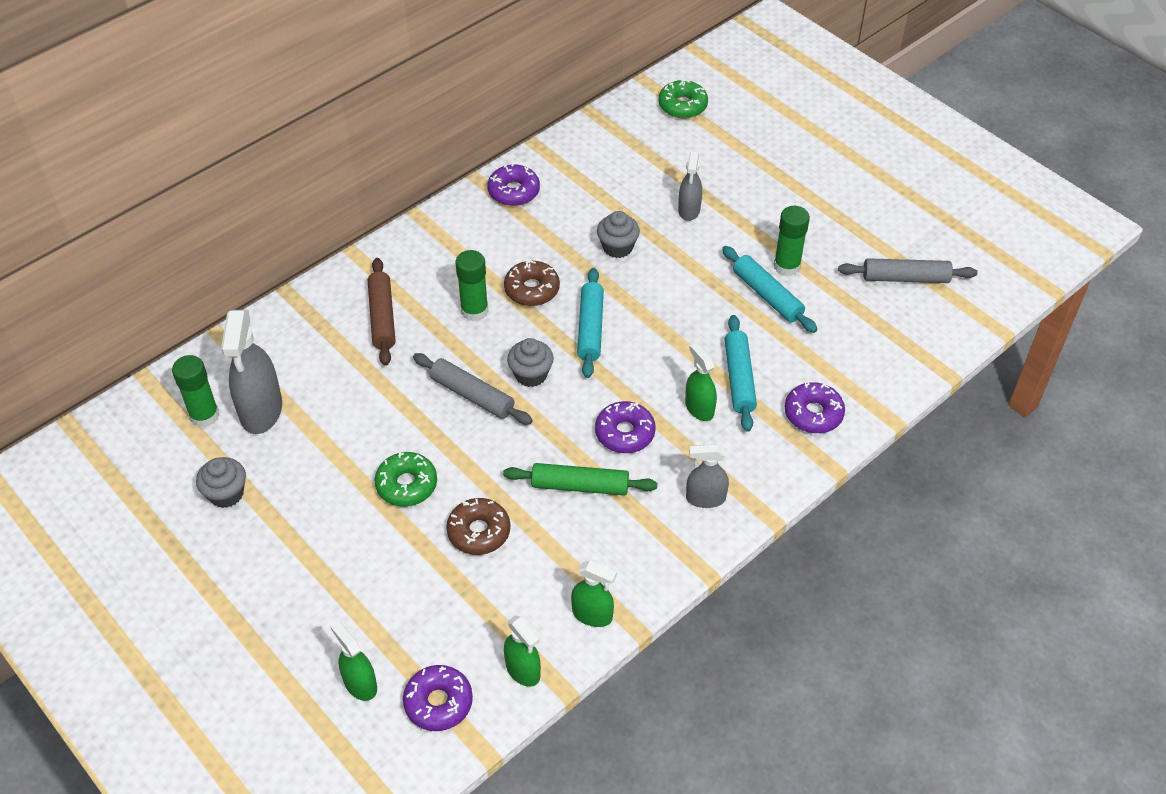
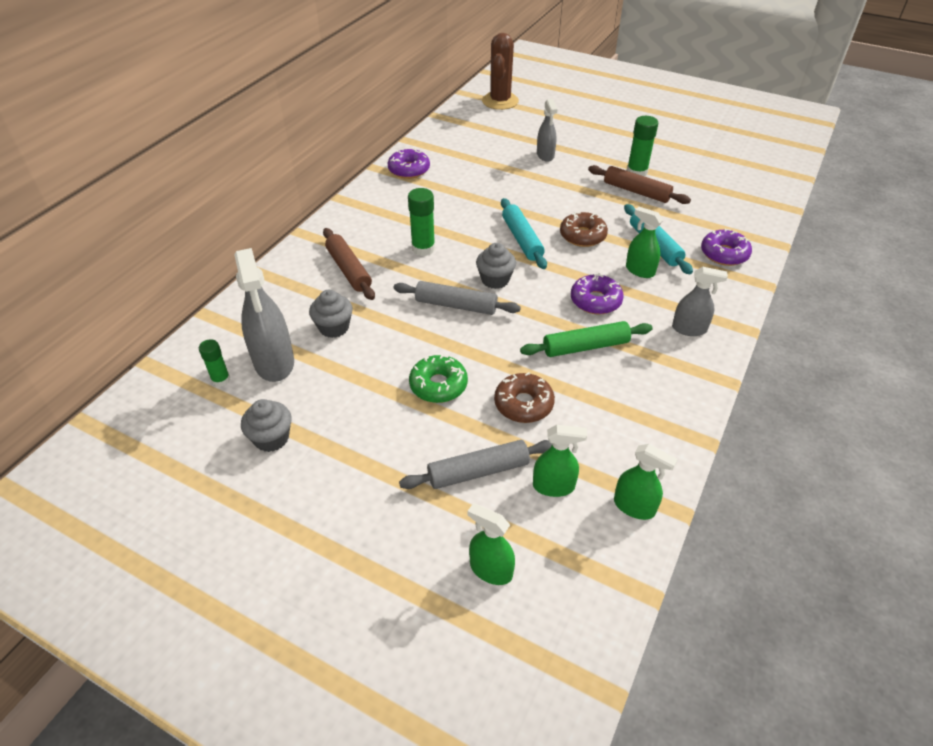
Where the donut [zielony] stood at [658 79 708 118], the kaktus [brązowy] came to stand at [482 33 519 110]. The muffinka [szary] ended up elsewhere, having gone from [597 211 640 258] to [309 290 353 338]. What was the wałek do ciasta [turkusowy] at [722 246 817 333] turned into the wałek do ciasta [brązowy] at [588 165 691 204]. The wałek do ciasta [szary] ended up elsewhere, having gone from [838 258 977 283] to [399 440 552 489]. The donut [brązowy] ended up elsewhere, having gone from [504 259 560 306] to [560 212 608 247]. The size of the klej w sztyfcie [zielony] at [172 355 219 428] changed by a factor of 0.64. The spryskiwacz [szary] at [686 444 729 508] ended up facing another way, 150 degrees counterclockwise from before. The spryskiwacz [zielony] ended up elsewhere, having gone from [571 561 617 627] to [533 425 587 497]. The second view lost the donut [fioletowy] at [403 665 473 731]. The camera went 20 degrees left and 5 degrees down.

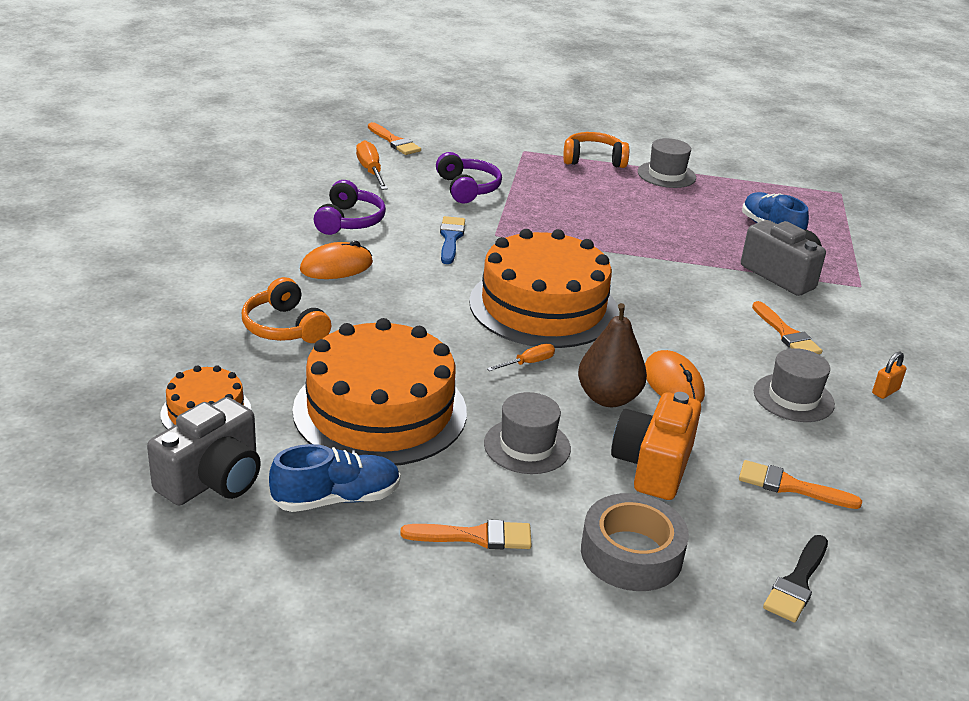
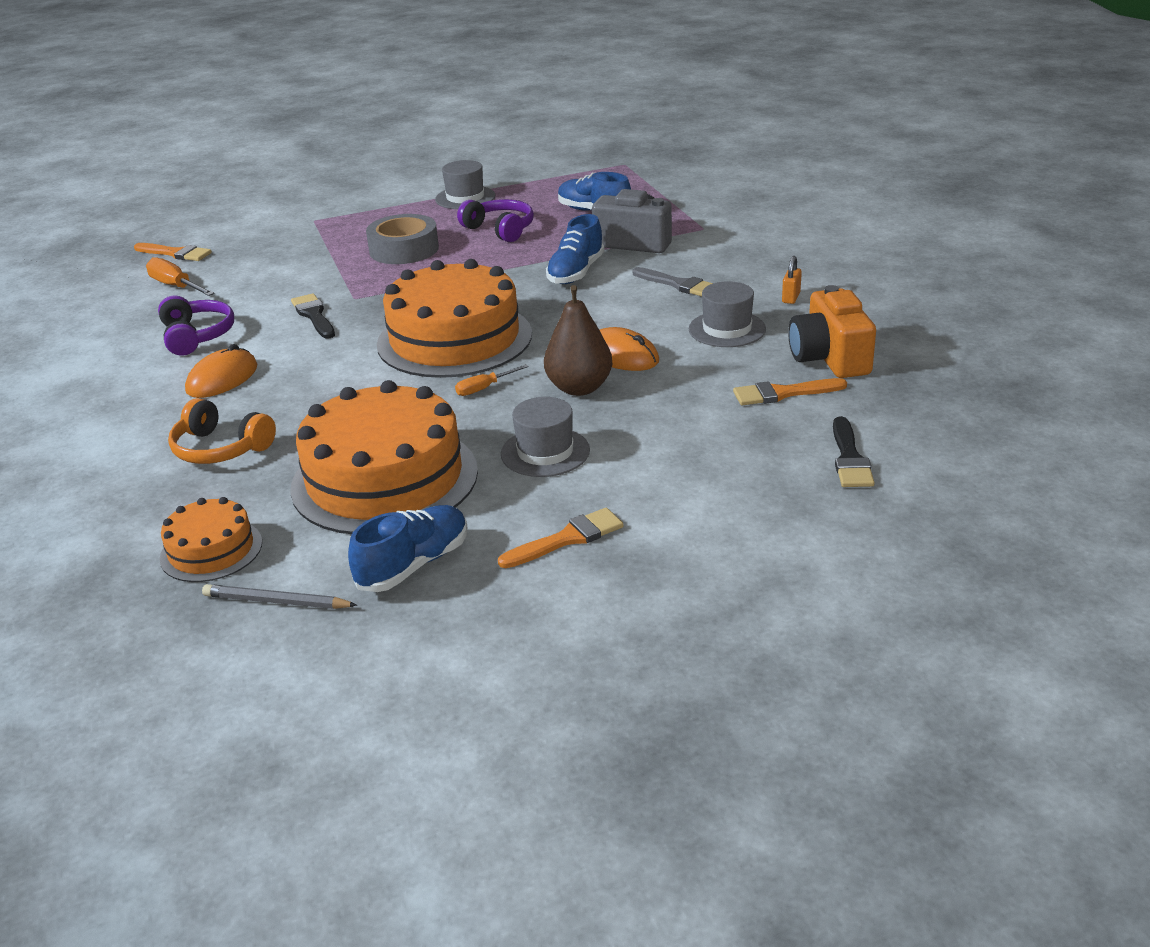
The second view lost the słuchawki [pomarańczowy] at [563 132 629 168]. The słuchawki [fioletowy] ended up elsewhere, having gone from [436 152 502 203] to [457 199 534 242]. What was the pędzel [niebieski] at [440 216 465 264] turned into the pędzel [czarny] at [291 293 335 339]. What was the pędzel [pomarańczowy] at [752 301 823 354] turned into the pędzel [szary] at [633 267 713 296]. The śrubokręt [pomarańczowy] at [487 344 555 371] ended up facing another way, 150 degrees counterclockwise from before. The aparat fotograficzny [pomarańczowy] ended up elsewhere, having gone from [611 392 701 500] to [788 285 876 378]. Where the aparat fotograficzny [szary] stood at [147 397 261 505], the ołówek [szary] came to stand at [202 584 357 609]. The taśma klejąca [szary] ended up elsewhere, having gone from [581 493 689 591] to [366 214 439 264]. The second view gained the but [niebieski] at [546 214 605 284]. The camera went 25 degrees left and 0 degrees up.

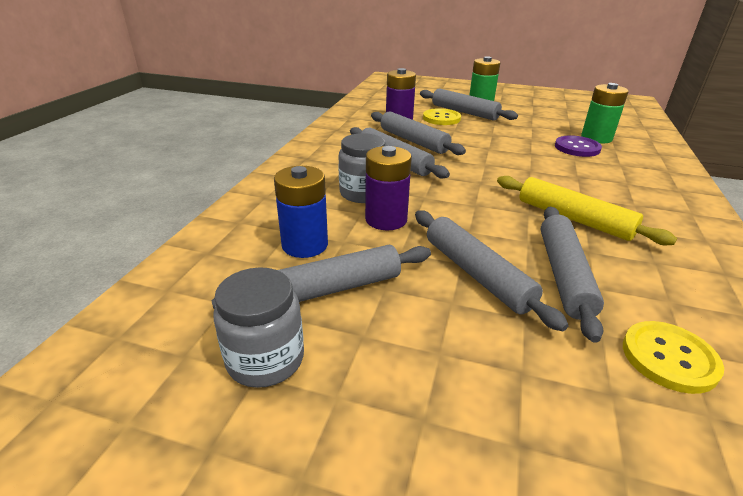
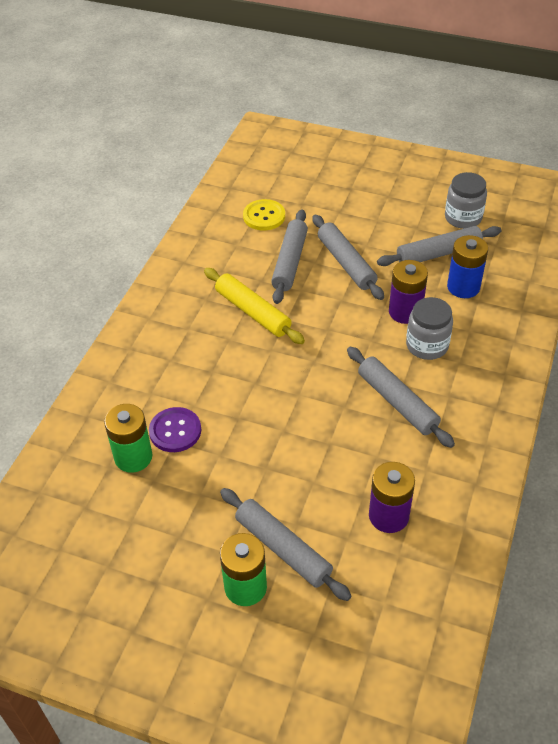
The second view lost the guzik [żółty] at [423 108 461 125]. The second view lost the wałek do ciasta [szary] at [371 111 466 155]. The camera went 175 degrees left and 15 degrees up.

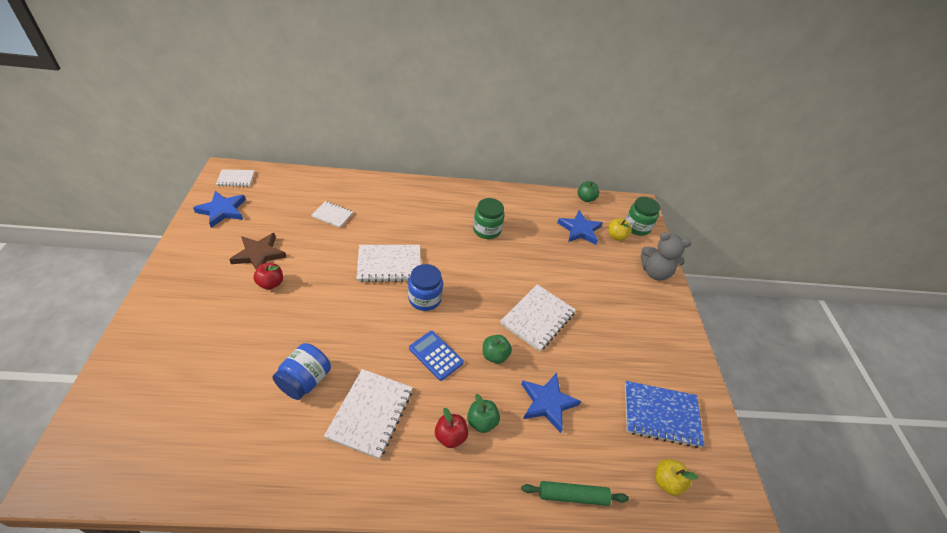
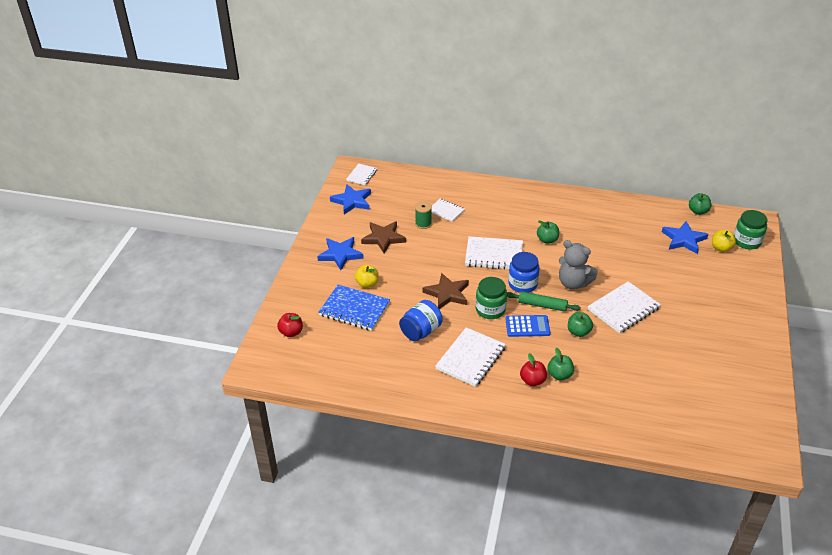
The zeszyt [biały] at [216 169 255 187] ended up facing another way, 75 degrees counterclockwise from before. The słoik [zielony] ended up elsewhere, having gone from [473 198 505 239] to [476 277 507 319]. The miś [szary] ended up elsewhere, having gone from [641 232 692 280] to [559 240 598 290]. The jabłko [czerwony] ended up elsewhere, having gone from [253 263 283 290] to [277 313 303 337]. The kalkulator [niebieski] at [409 331 464 381] ended up facing another way, 120 degrees clockwise from before. The gwiazda [niebieski] ended up elsewhere, having gone from [521 373 581 433] to [317 237 364 270]. The zeszyt [niebieski] ended up elsewhere, having gone from [625 381 704 448] to [318 284 390 331]. The jabłko [żółty] ended up elsewhere, having gone from [655 459 698 496] to [355 265 379 288]. The wałek do ciasta [zielony] ended up elsewhere, having gone from [521 481 629 506] to [507 291 581 312]. The second view gained the szpulka [zielony] at [415 201 432 229]. The second view gained the jabłko [zielony] at [537 221 559 244]. The second view gained the gwiazda [brązowy] at [423 273 469 309]. The camera went 20 degrees right and 5 degrees down.

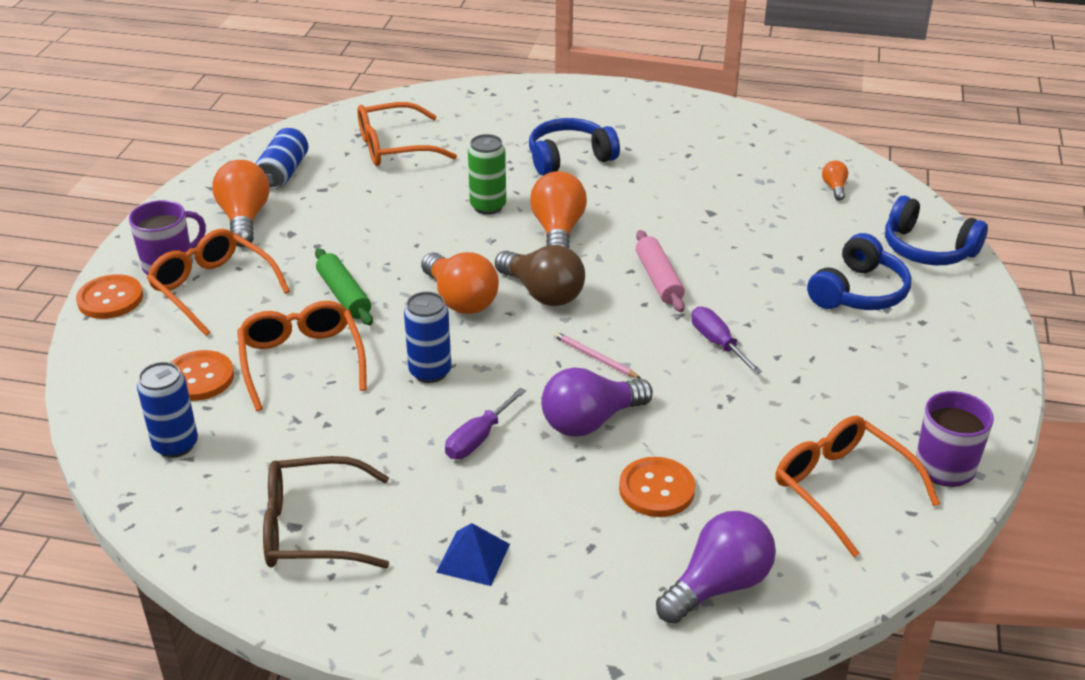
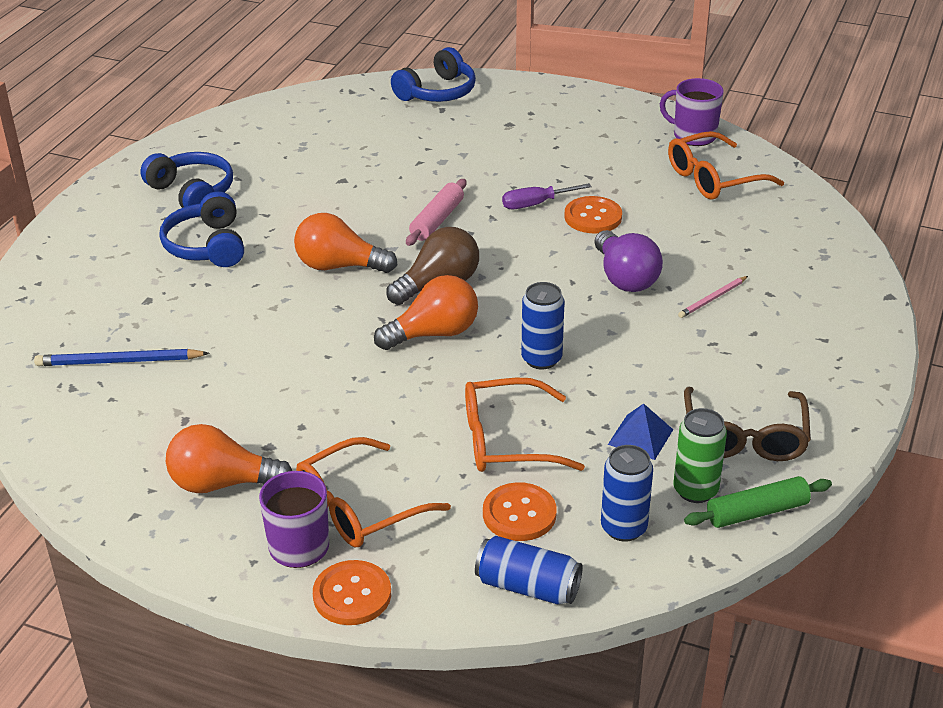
Where the okulary [pomarańczowy] stood at [357 102 457 166], the ołówek [niebieski] came to stand at [34 349 210 366]. The puszka [niebieski] ended up elsewhere, having gone from [256 128 308 190] to [475 536 583 605]. The puszka [zielony] ended up elsewhere, having gone from [468 134 506 214] to [673 408 727 503]. The second view lost the żarówka [pomarańczowy] at [822 161 848 201]. The wałek do ciasta [różowy] at [636 230 685 312] ended up facing another way, 60 degrees counterclockwise from before. The słuchawki [niebieski] ended up elsewhere, having gone from [807 233 911 310] to [140 152 233 208]. The wałek do ciasta [zielony] ended up elsewhere, having gone from [315 248 373 325] to [684 476 832 528]. The ołówek [różowy] ended up elsewhere, having gone from [553 331 641 379] to [678 276 748 318]. The second view lost the śrubokręt [fioletowy] at [445 388 526 459]. The guzik [pomarańczowy] ended up elsewhere, having gone from [619 457 695 517] to [564 196 622 234]. The second view lost the żarówka [fioletowy] at [656 511 776 624]. The piramida [niebieski] ended up elsewhere, having gone from [436 523 510 586] to [608 404 673 460]. The camera went 80 degrees left and 0 degrees up.

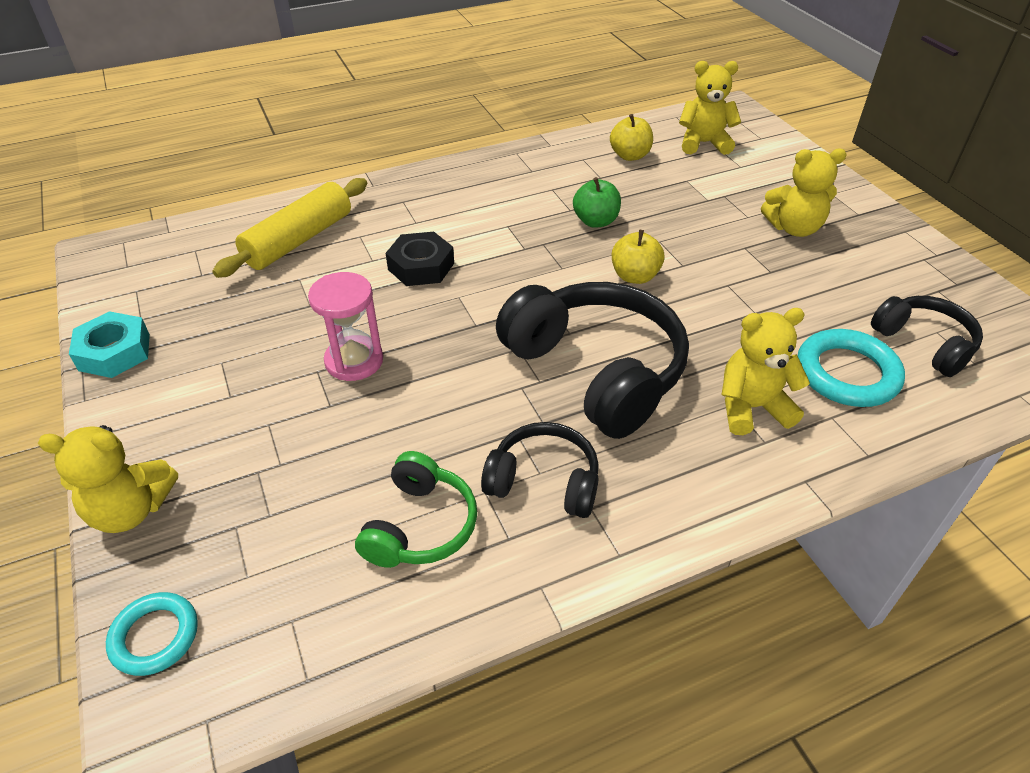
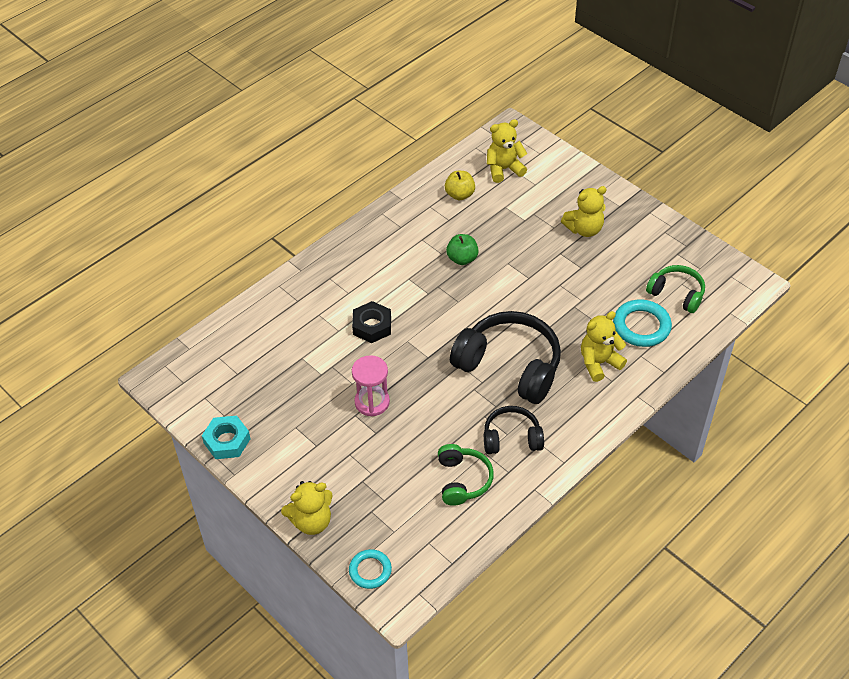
The second view lost the wałek do ciasta [żółty] at [212 178 367 278]. The second view lost the jabłko [żółty] at [612 230 664 284]. What was the słuchawki [czarny] at [871 296 983 377] turned into the słuchawki [zielony] at [646 265 705 313]. The camera went 20 degrees left and 5 degrees up.

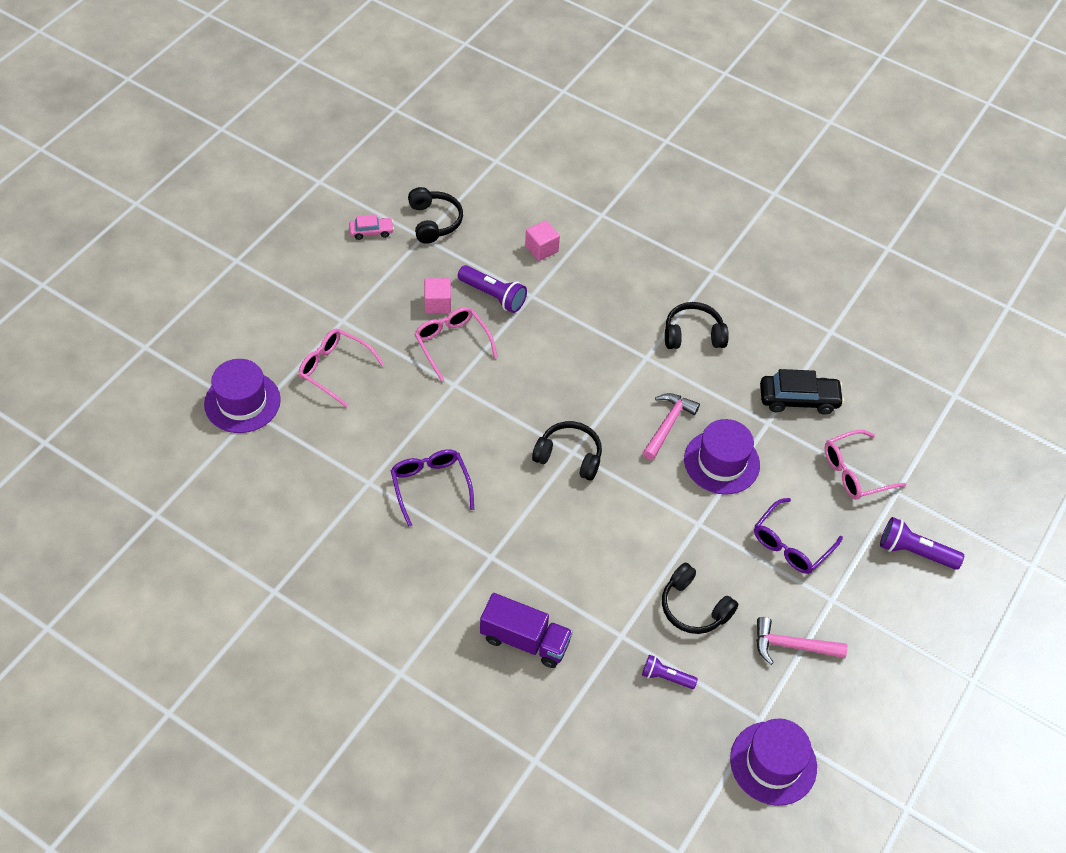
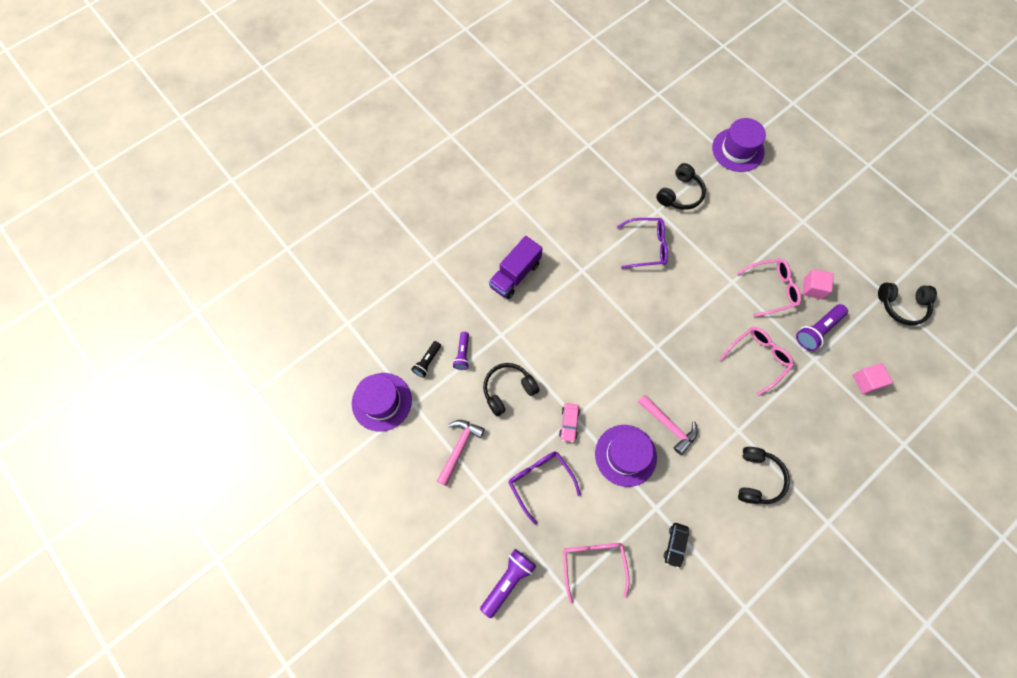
The samochód [różowy] ended up elsewhere, having gone from [349 214 394 240] to [559 403 580 443]. The okulary [różowy] ended up elsewhere, having gone from [299 329 384 407] to [720 327 794 396]. The size of the samochód [czarny] at [760 369 844 415] changed by a factor of 0.58. The słuchawki [czarny] ended up elsewhere, having gone from [532 421 602 481] to [656 163 706 210]. The latarka [fioletowy] at [642 655 698 689] ended up facing another way, 150 degrees clockwise from before. The second view gained the latarka [czarny] at [411 341 441 378]. The camera went 110 degrees right and 15 degrees up.

